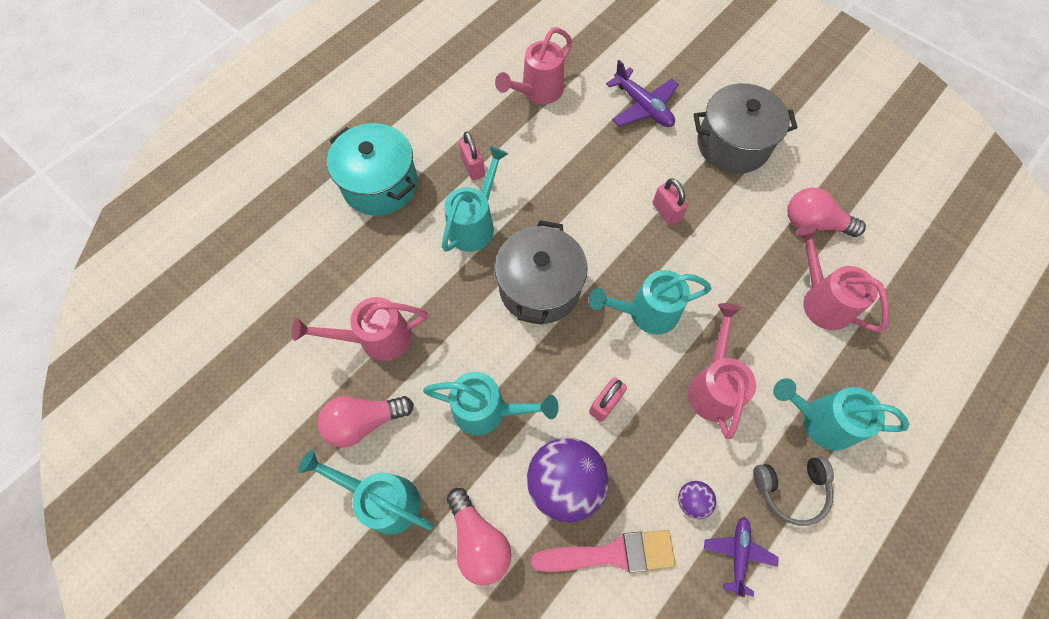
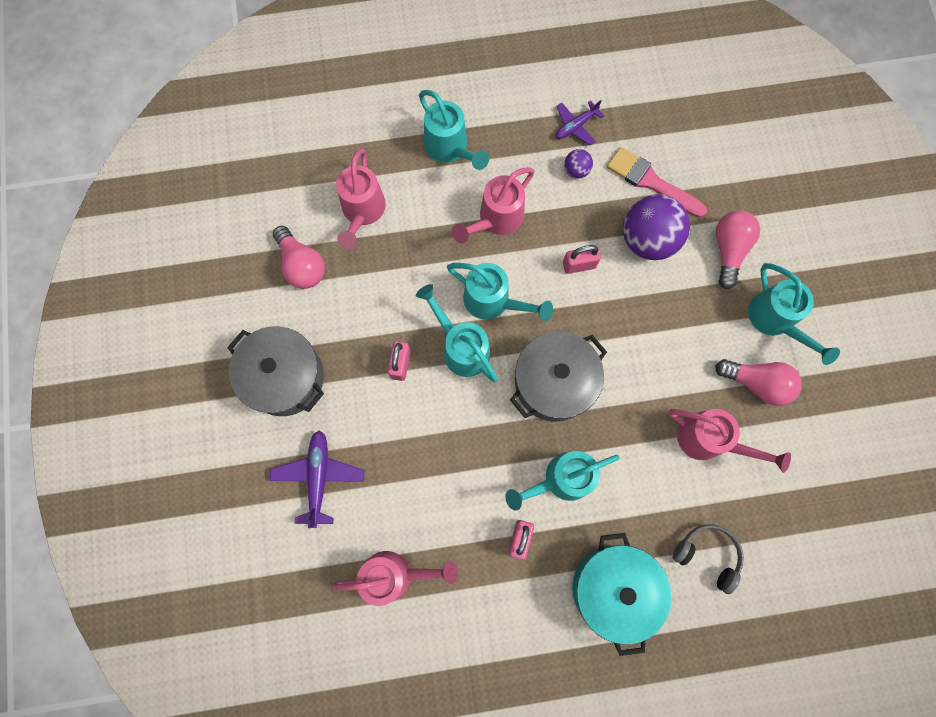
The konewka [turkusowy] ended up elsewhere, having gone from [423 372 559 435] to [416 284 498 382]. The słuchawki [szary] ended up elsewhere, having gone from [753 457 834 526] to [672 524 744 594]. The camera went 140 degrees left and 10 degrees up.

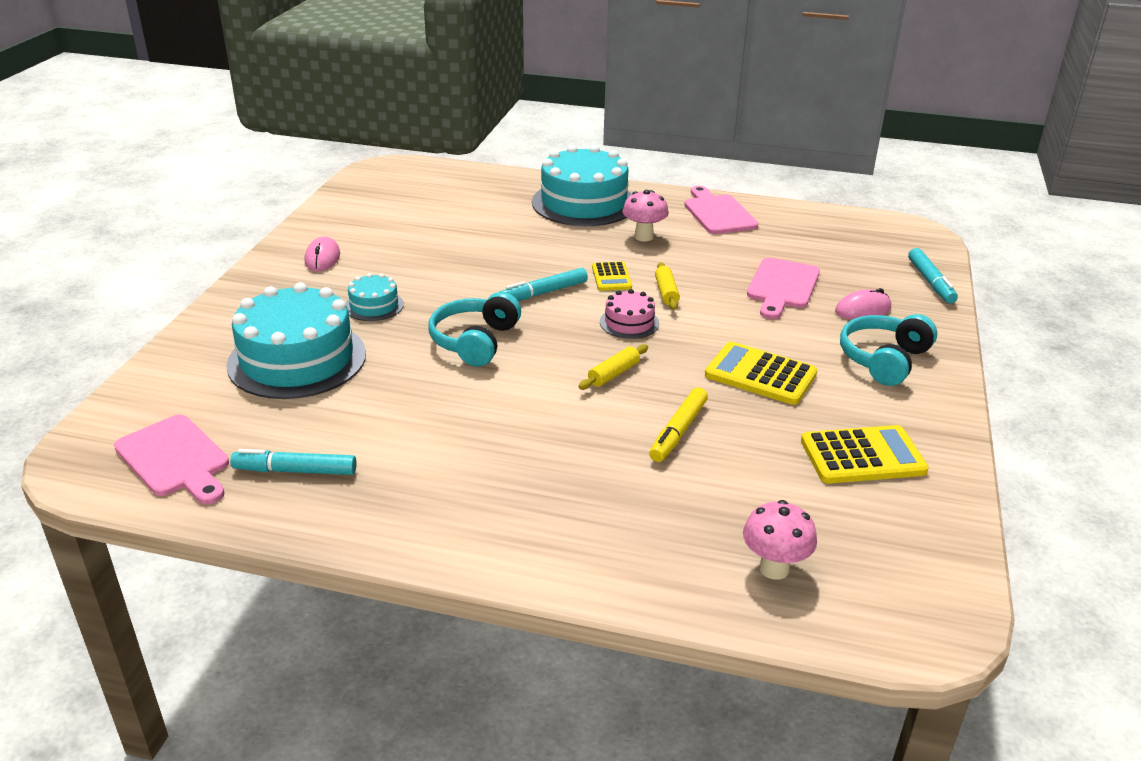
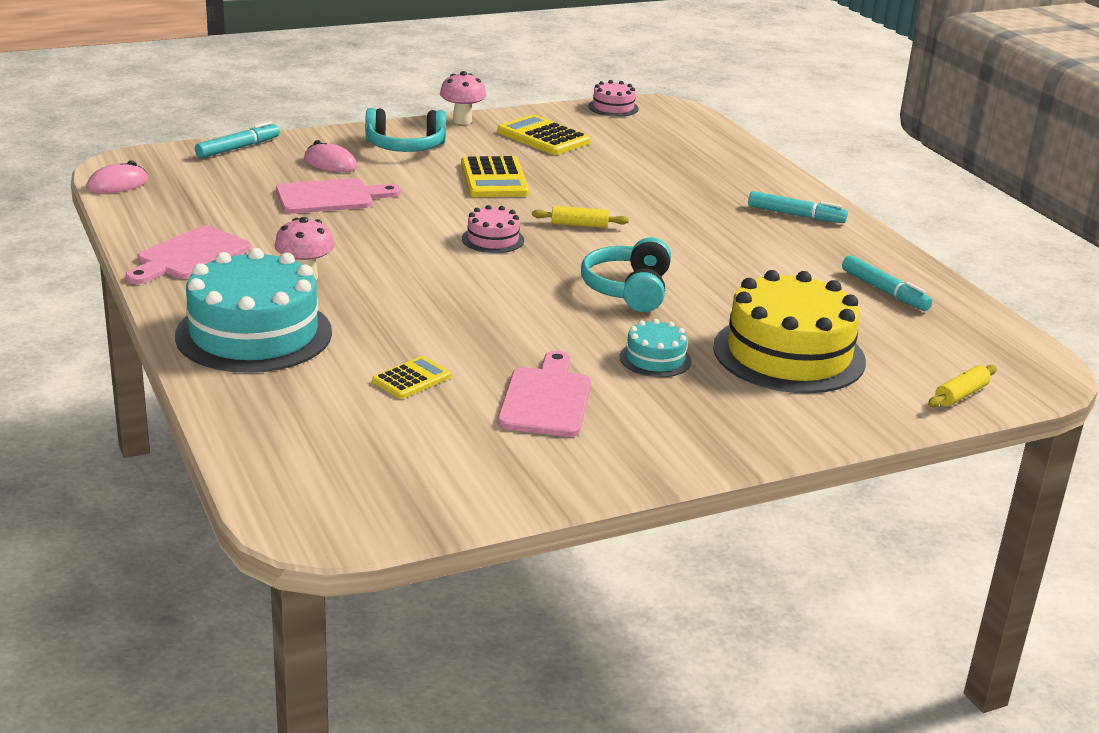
The myszka [różowy] ended up elsewhere, having gone from [305 237 340 272] to [86 161 148 193]. The kalkulator [żółty] ended up elsewhere, having gone from [592 262 632 291] to [372 356 451 399]. The wałek do ciasta [żółty] ended up elsewhere, having gone from [655 262 680 310] to [928 365 997 408]. The flamaster [turkusowy] ended up elsewhere, having gone from [500 268 588 301] to [748 191 848 223]. What was the tort [turkusowy] at [226 282 366 399] turned into the tort [żółty] at [713 270 866 393]. The słuchawki [turkusowy] at [428 292 521 367] ended up facing another way, 120 degrees clockwise from before. The second view lost the flamaster [żółty] at [649 387 708 462]. The deska do krojenia [różowy] ended up elsewhere, having gone from [114 415 229 504] to [497 351 591 437]. The grzyb [różowy] ended up elsewhere, having gone from [743 500 817 580] to [440 71 486 125]. The second view gained the tort [różowy] at [588 80 639 117]. The camera went 130 degrees left and 5 degrees down.

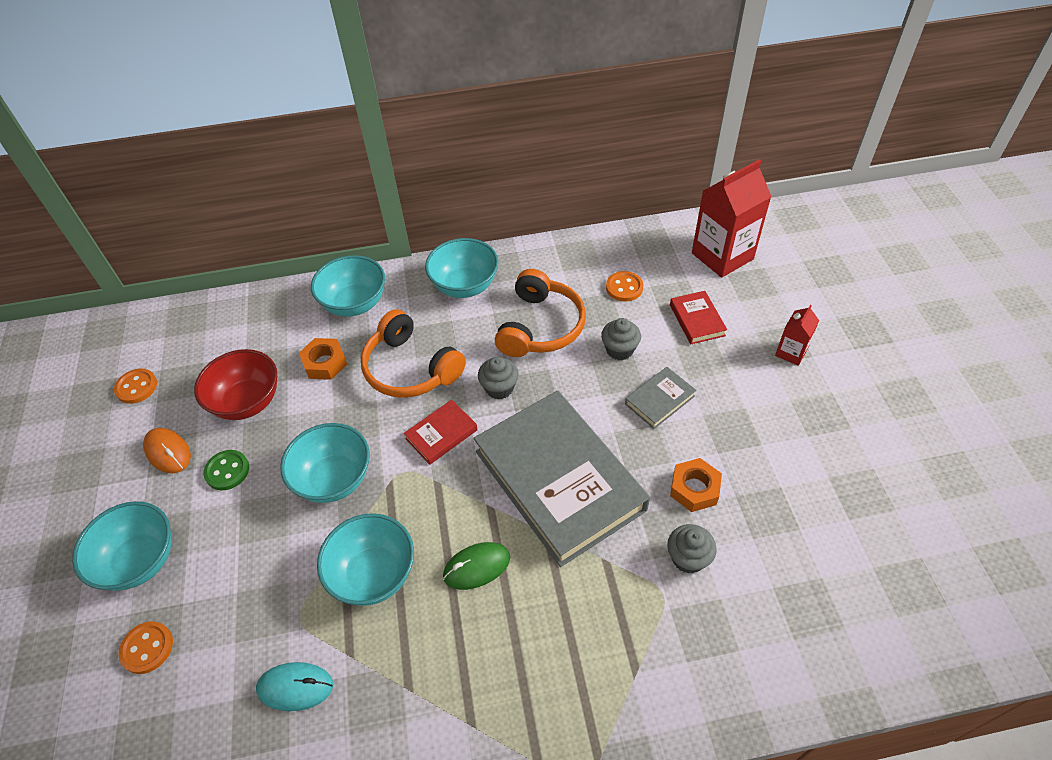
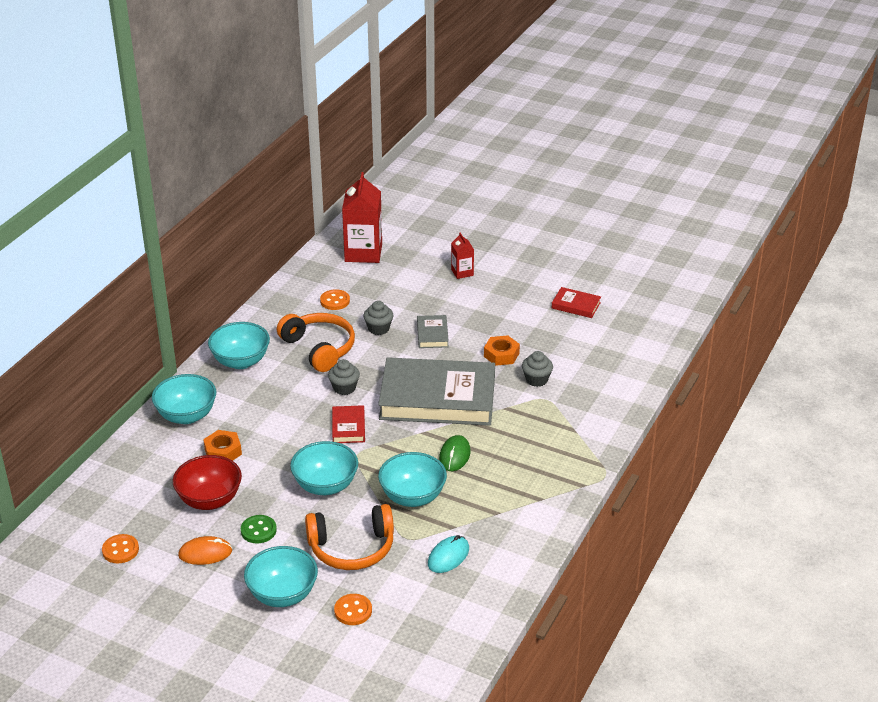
The książka [czerwony] ended up elsewhere, having gone from [670 291 727 344] to [552 287 601 318]. The słuchawki [pomarańczowy] ended up elsewhere, having gone from [361 309 466 398] to [305 504 394 570]. The camera went 55 degrees left and 15 degrees down.

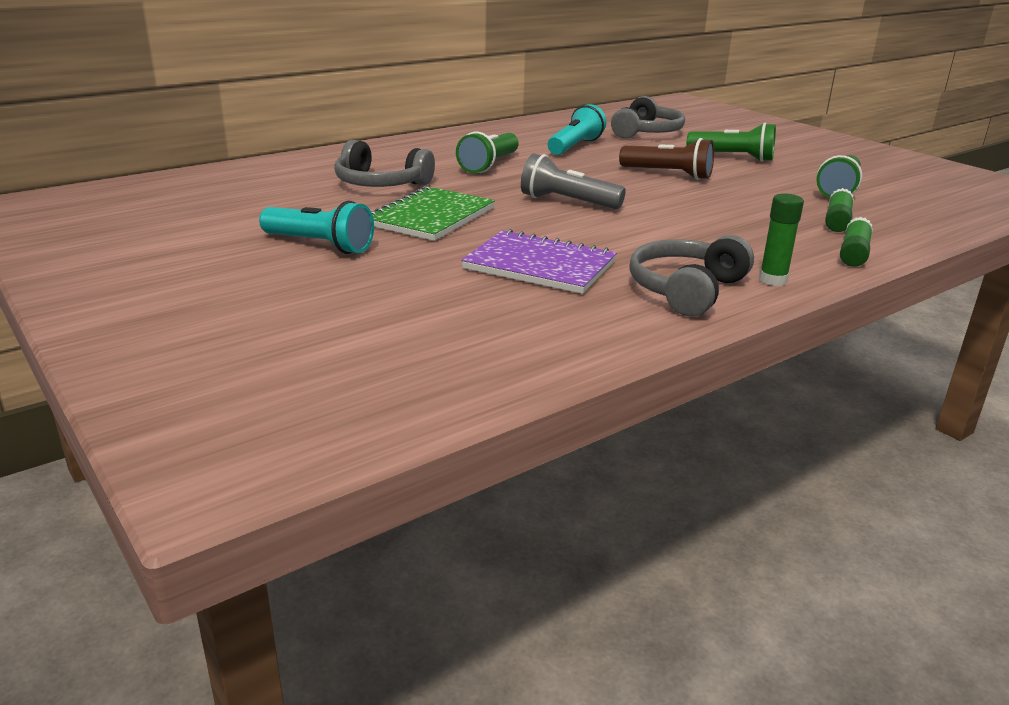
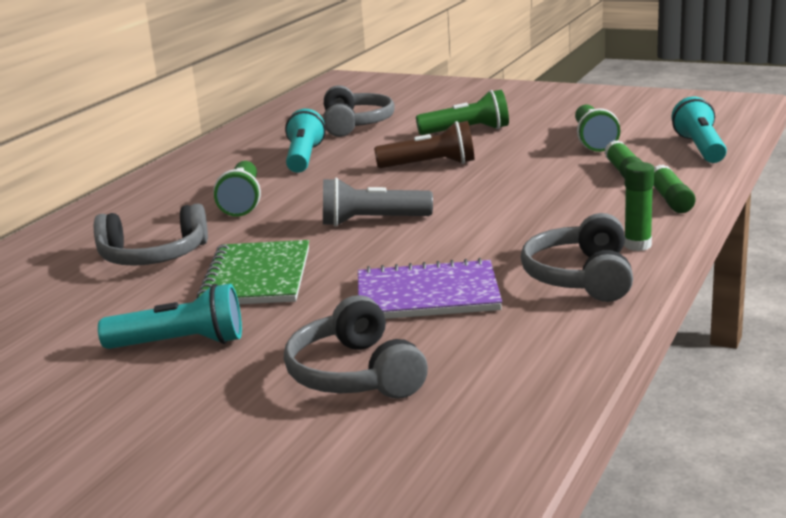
The second view gained the latarka [turkusowy] at [671 96 727 163]. The second view gained the słuchawki [szary] at [284 295 428 399]. The camera went 25 degrees left and 5 degrees down.

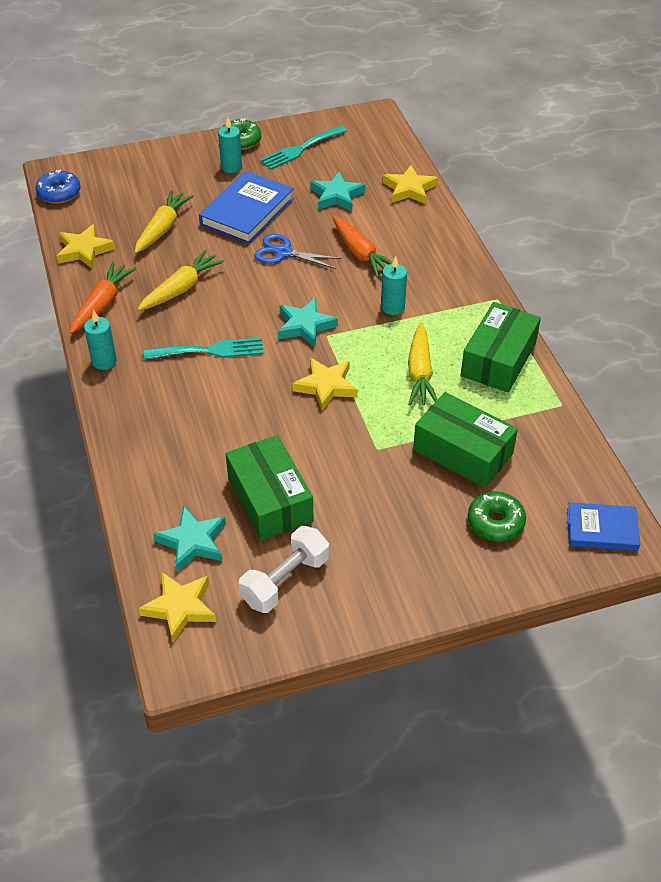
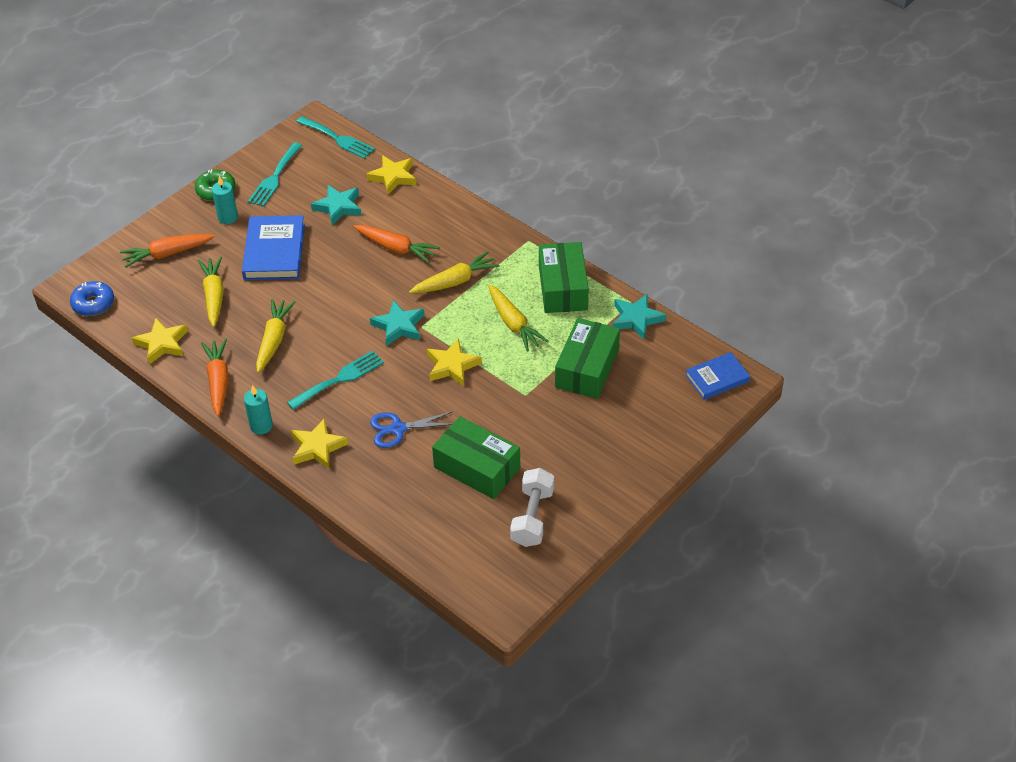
The nożyczki [niebieski] ended up elsewhere, having gone from [254 234 342 269] to [370 411 454 448]. Where the świeca [turkusowy] stood at [381 256 407 315], the marchewka [żółty] came to stand at [409 251 500 294]. The pudełko [zielony] at [413 392 518 488] ended up facing another way, 75 degrees counterclockwise from before. The second view lost the donut [zielony] at [468 492 526 541]. The gwiazda [turkusowy] ended up elsewhere, having gone from [153 506 226 572] to [613 294 666 339]. The gwiazda [żółty] ended up elsewhere, having gone from [138 572 216 642] to [291 418 349 469]. The second view gained the widelec [turkusowy] at [296 116 375 159]. The second view gained the marchewka [pomarańczowy] at [120 234 215 268]. The camera went 30 degrees left and 0 degrees up.

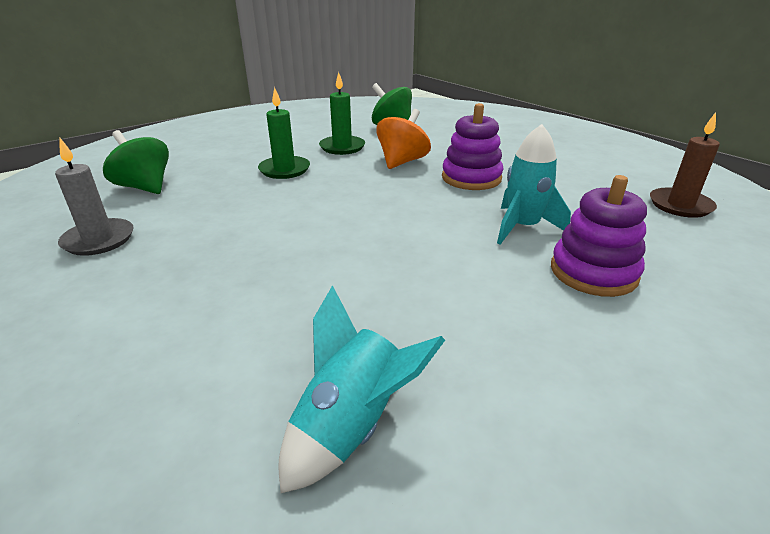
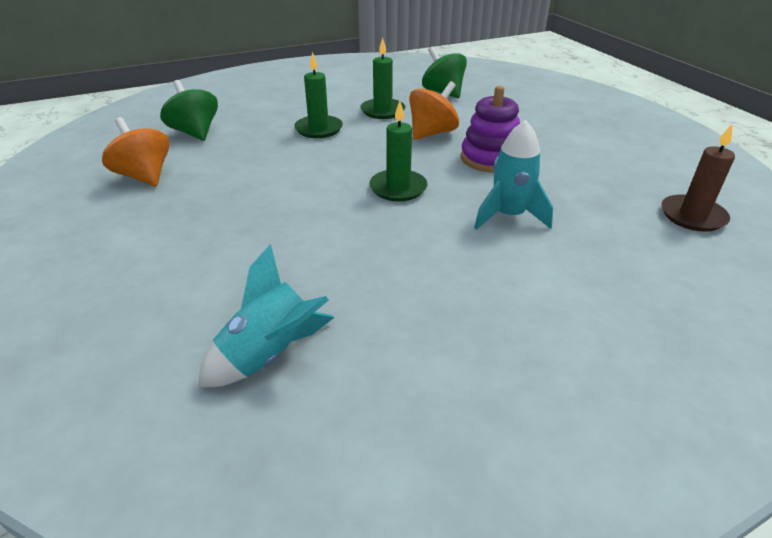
Where the świeca [szary] stood at [55 137 134 256], the bączek [pomarańczowy] came to stand at [102 117 170 187]. The second view lost the zabawka nakładanka [fioletowy] at [551 175 647 297]. The second view gained the świeca [zielony] at [369 101 427 201]. The camera went 15 degrees right and 5 degrees up.

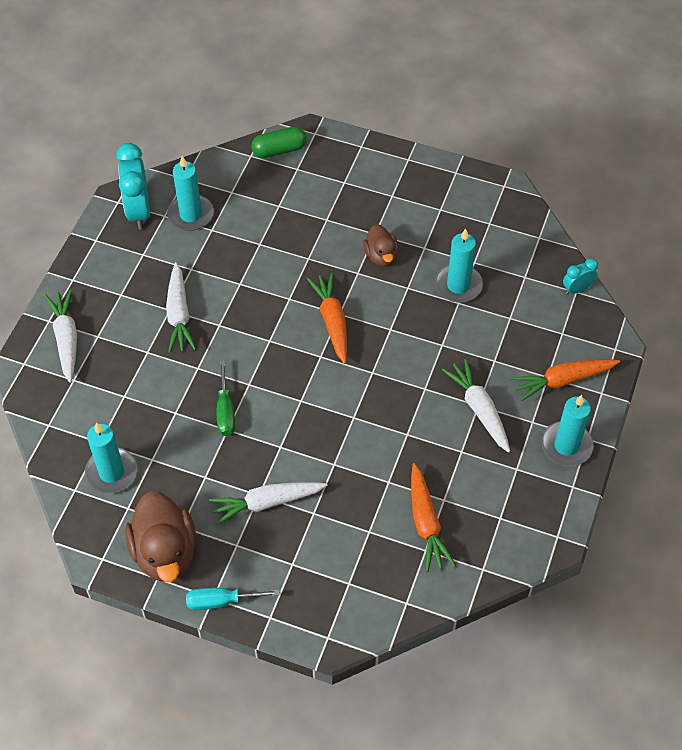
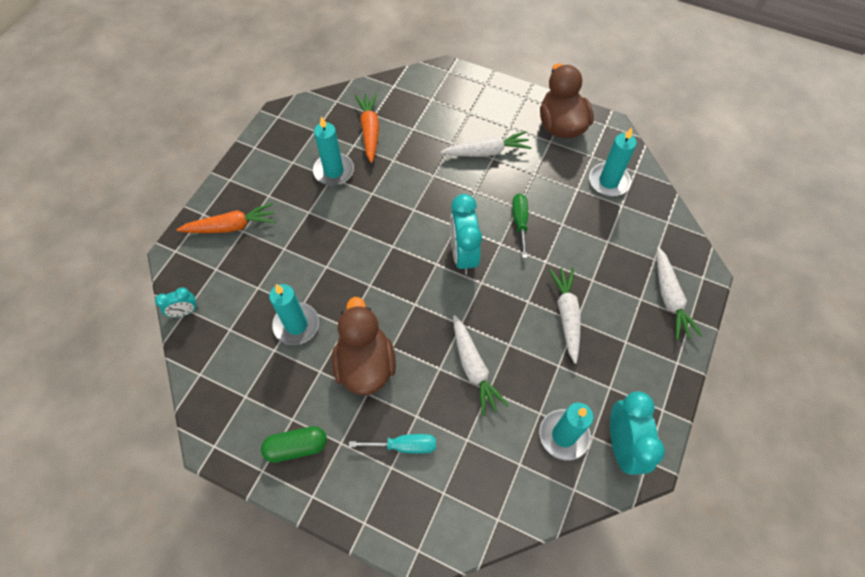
The kapsułka [zielony] ended up elsewhere, having gone from [251 127 307 158] to [261 426 327 463]. The size of the kaczka [brązowy] at [363 224 398 267] changed by a factor of 1.76. The second view lost the marchewka [pomarańczowy] at [307 273 347 364]. The marchewka [biały] ended up elsewhere, having gone from [442 359 510 453] to [453 315 509 416]. The świeca [turkusowy] ended up elsewhere, having gone from [541 395 593 466] to [313 116 354 186]. The śrubokręt [turkusowy] ended up elsewhere, having gone from [186 588 280 610] to [349 434 436 454]. The second view gained the budzik [turkusowy] at [450 194 482 275]. The camera went 175 degrees left and 5 degrees up.

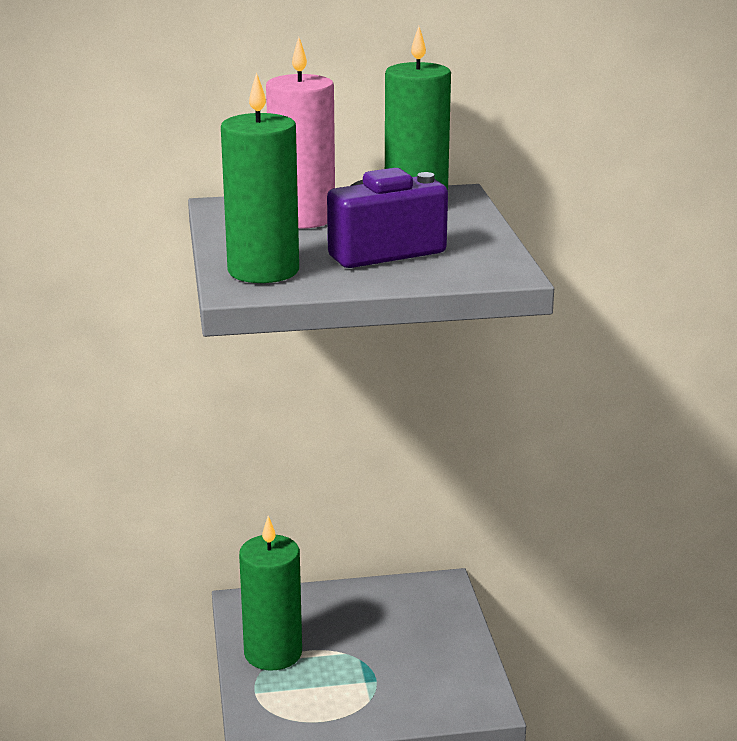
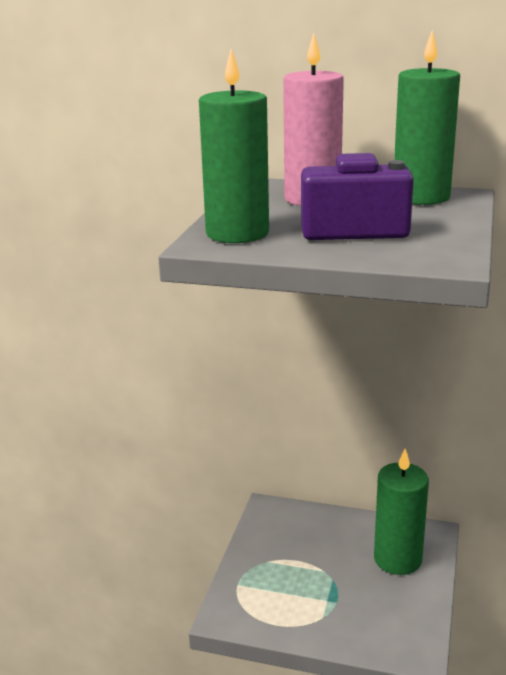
The świeca [zielony] ended up elsewhere, having gone from [239 516 302 670] to [374 449 429 575]. The camera went 25 degrees right and 0 degrees up.

